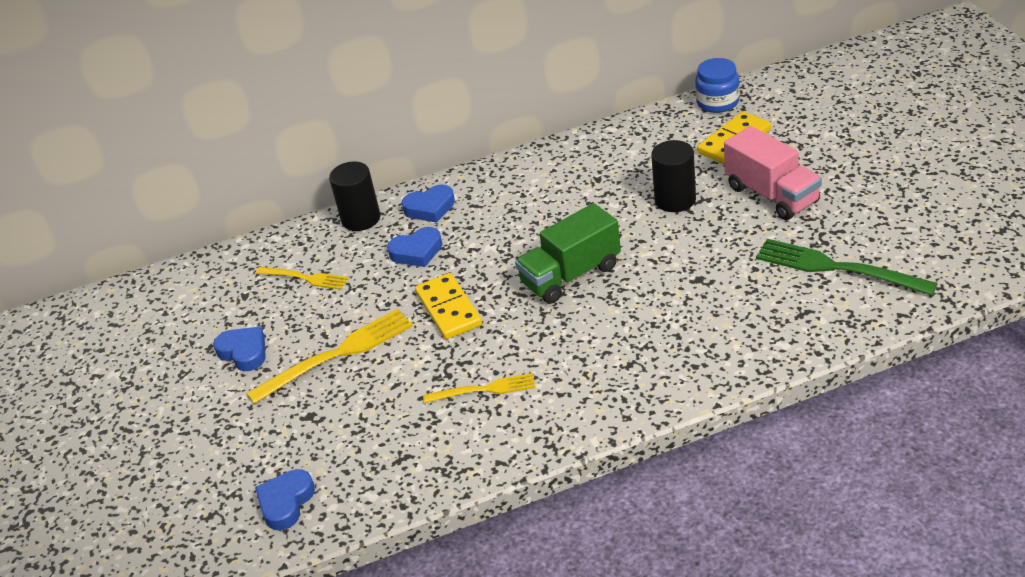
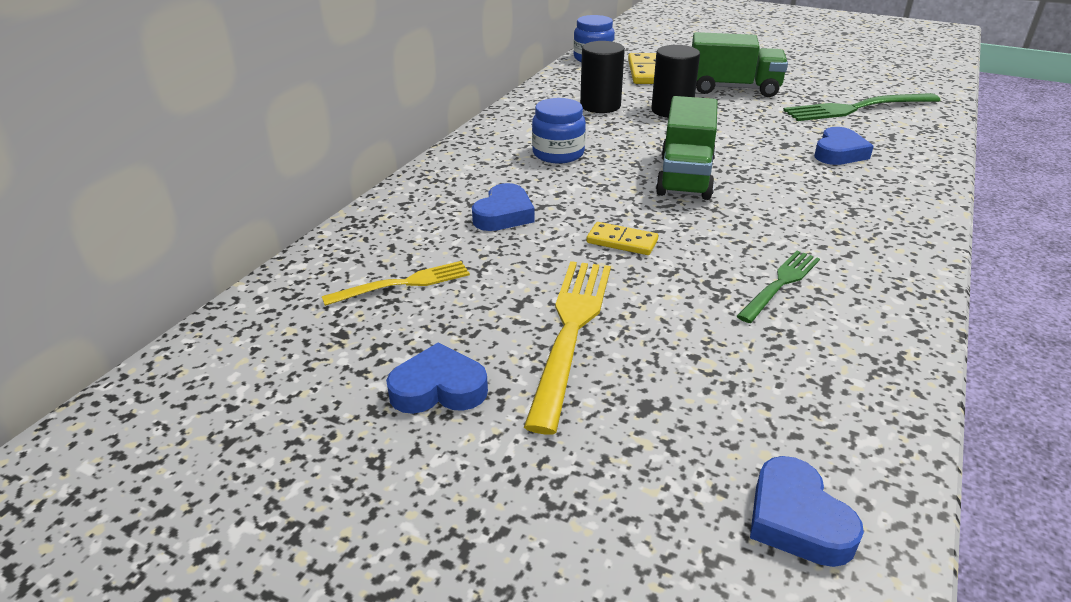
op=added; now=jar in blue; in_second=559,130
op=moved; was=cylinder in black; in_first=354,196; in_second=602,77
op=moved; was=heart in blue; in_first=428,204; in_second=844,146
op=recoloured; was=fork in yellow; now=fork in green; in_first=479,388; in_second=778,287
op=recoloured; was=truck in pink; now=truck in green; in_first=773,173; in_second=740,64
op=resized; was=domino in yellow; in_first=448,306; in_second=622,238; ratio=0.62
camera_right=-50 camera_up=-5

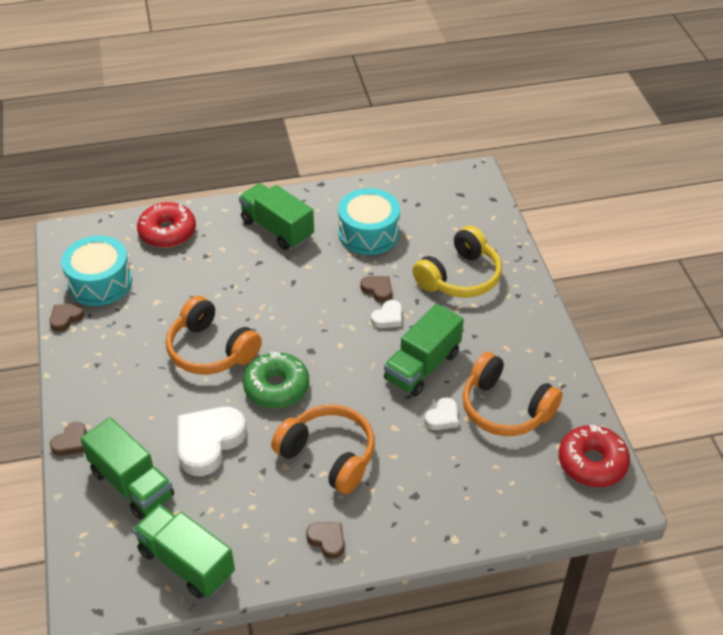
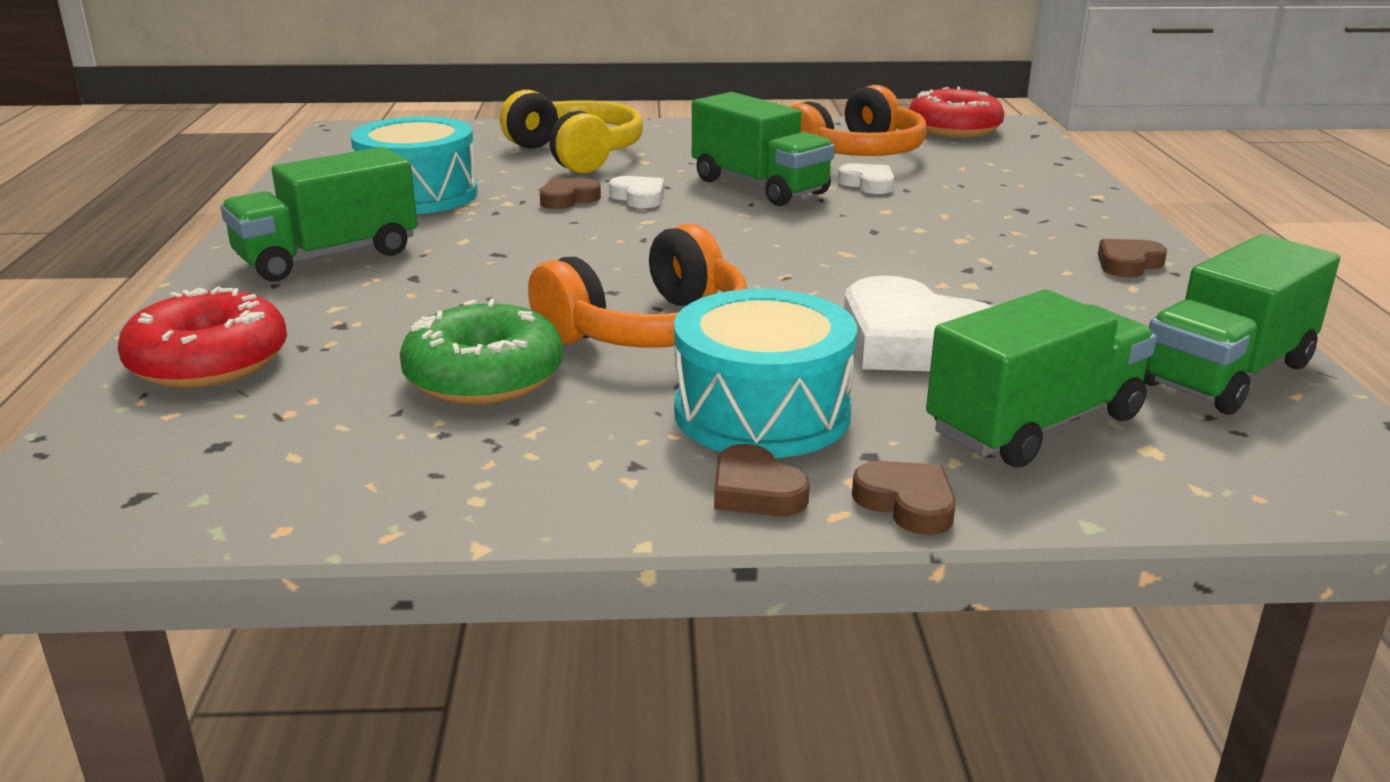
op=removed; was=headphones in orange; in_first=323,449
op=moved; was=heart in brown; in_first=67,317; in_second=762,480
op=moved; was=drum in turquoise; in_first=96,271; in_second=765,373
op=moved; was=donut in green; in_first=276,380; in_second=481,352
camera_right=-80 camera_up=-20

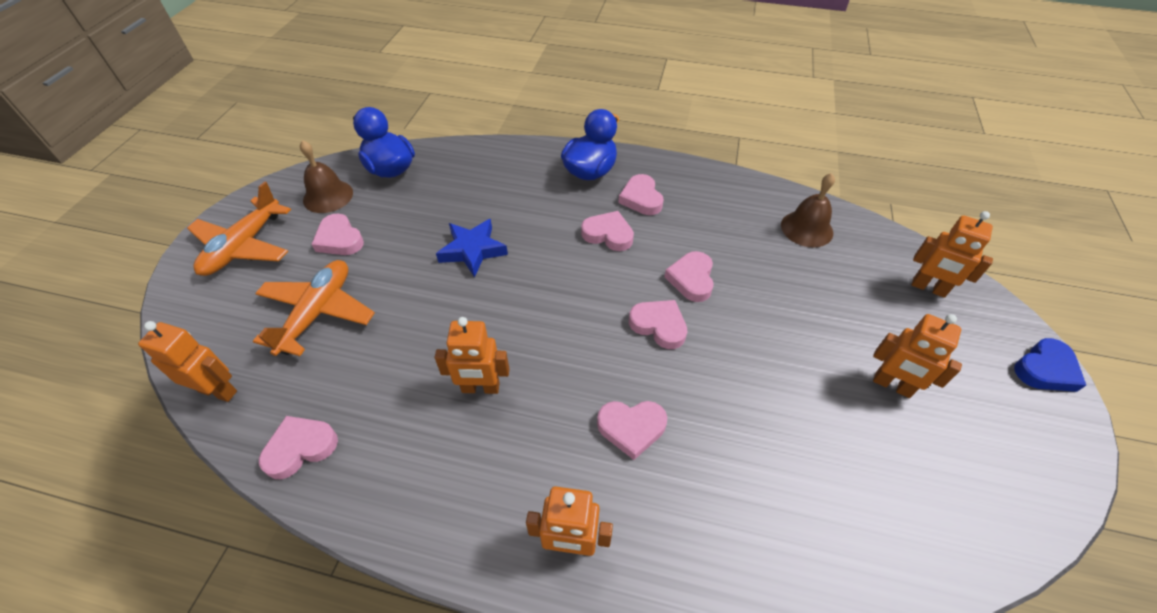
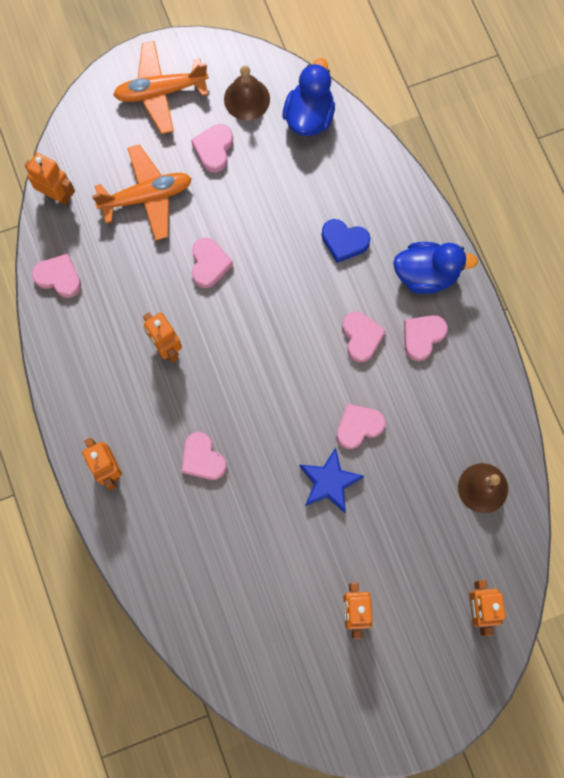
op=moved; was=star in blue; in_first=472,248; in_second=331,480
op=moved; was=heart in pink; in_first=658,324; in_second=212,262
op=moved; was=heart in blue; in_first=1050,365; in_second=345,241
op=turned; was=robot in orange; in_first=187,361; in_second=50,179; clockwise=-45
camera_right=55 camera_up=25

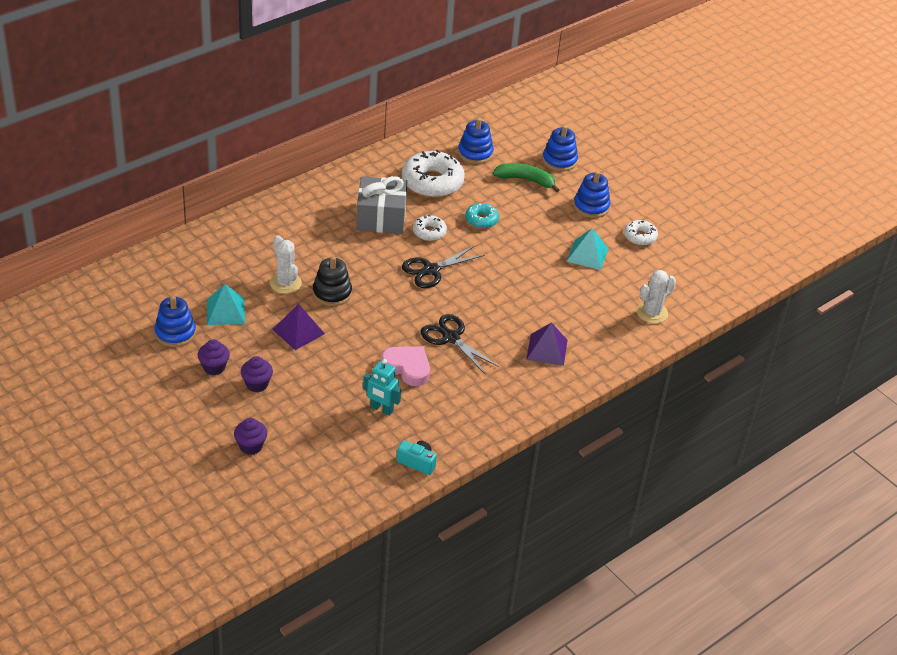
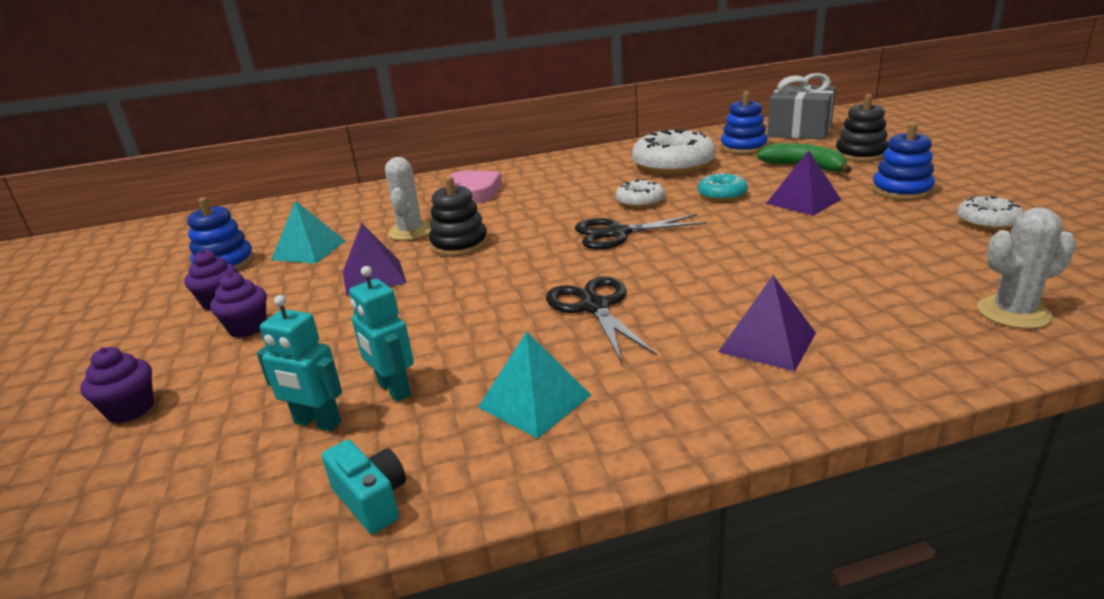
op=added; now=robot in turquoise; in_second=299,363
op=added; now=pyramid in purple; in_second=803,183
op=moved; was=gift in grey; in_first=381,205; in_second=801,106
op=moved; was=heart in pink; in_first=405,366; in_second=475,186
op=moved; was=pyramid in turquoise; in_first=588,249; in_second=534,384
op=recoloured; was=stacking toy in blue; now=stacking toy in black; in_first=560,148; in_second=862,128
camera_right=30 camera_up=-15

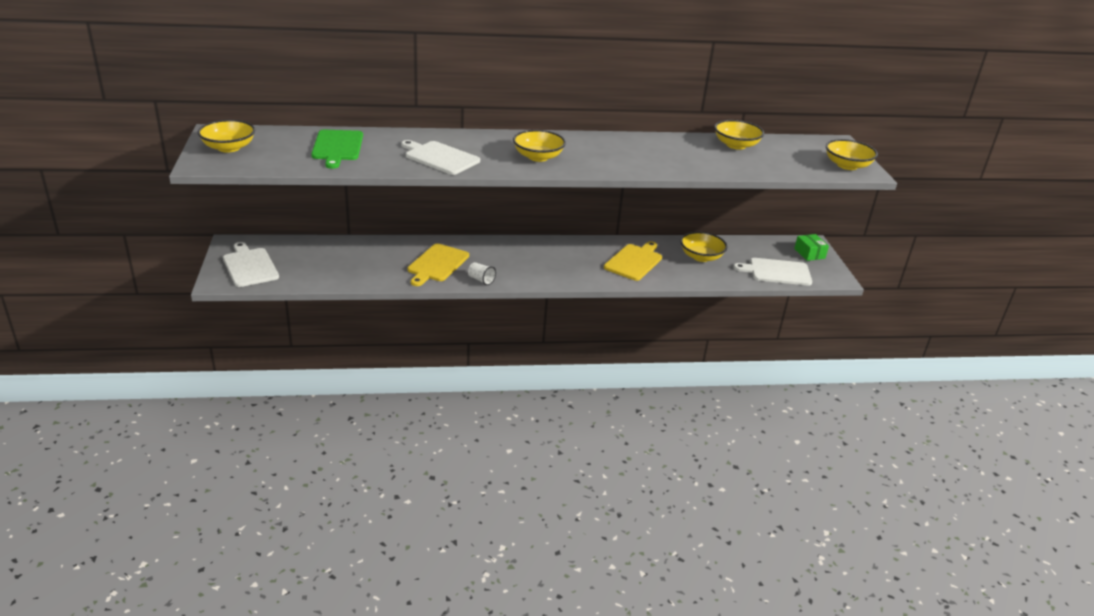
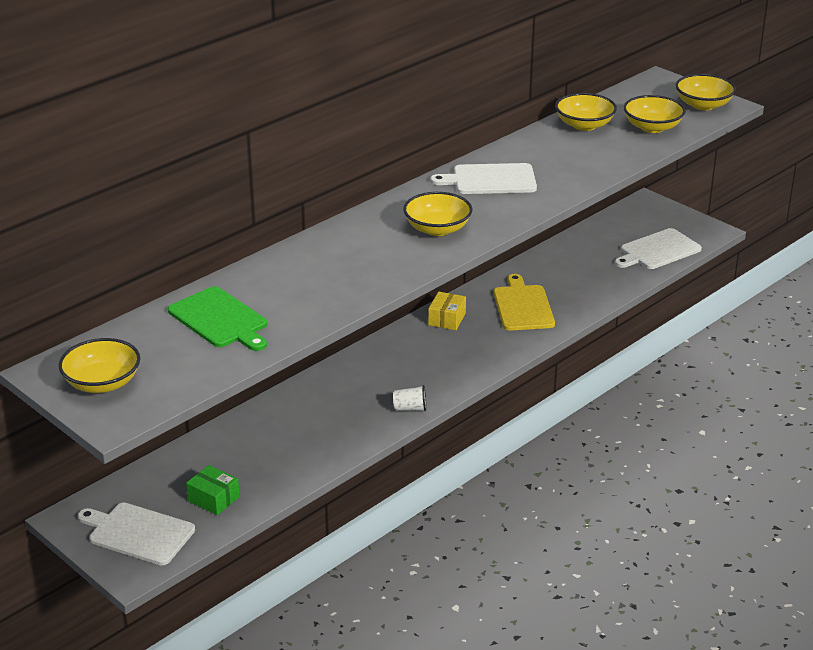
op=removed; was=cutting board in yellow; in_first=438,264
op=added; now=box in yellow; in_second=447,311
op=moved; was=cutting board in white; in_first=440,157; in_second=484,178
op=moved; was=bowl in yellow; in_first=703,247; in_second=654,114
op=moved; was=box in green; in_first=811,247; in_second=213,490
camera_right=-35 camera_up=0

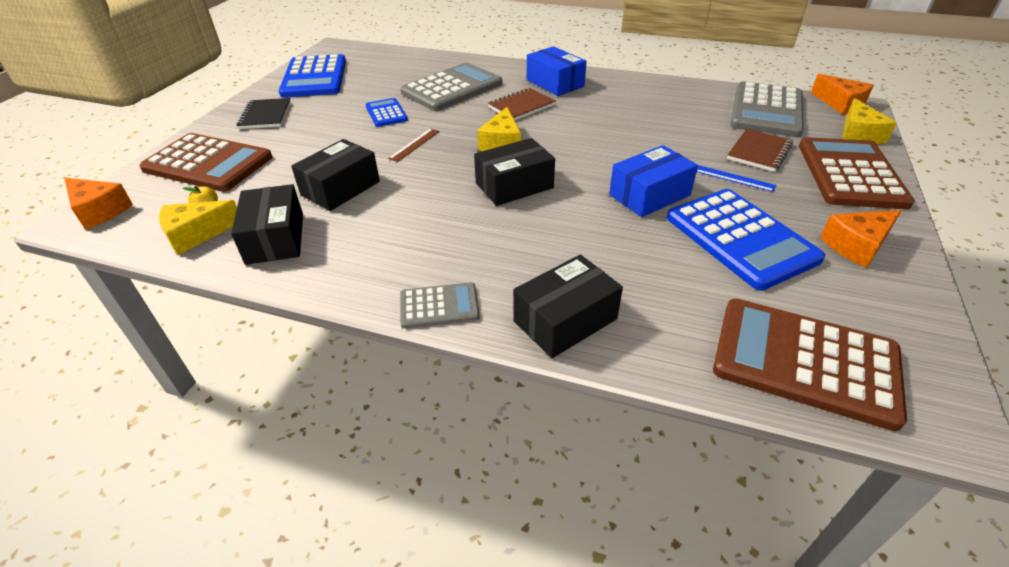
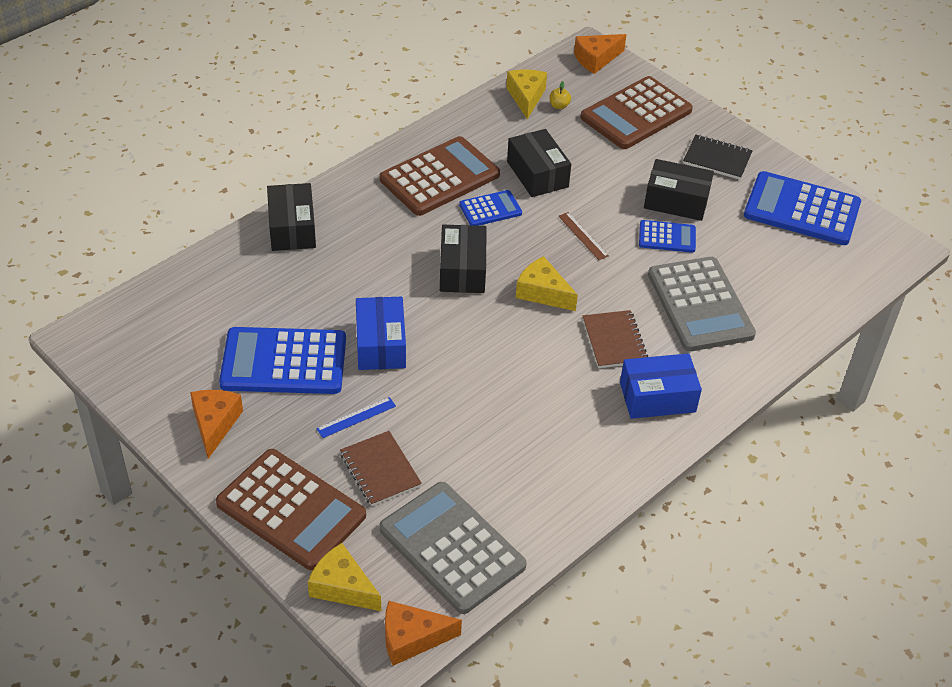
op=removed; was=calculator in grey; in_first=440,305
op=added; now=calculator in blue; in_second=490,208
op=moved; was=box in black; in_first=267,224; in_second=679,190
op=moved; was=calculator in brown; in_first=810,365; in_second=440,176
camera_right=115 camera_up=5

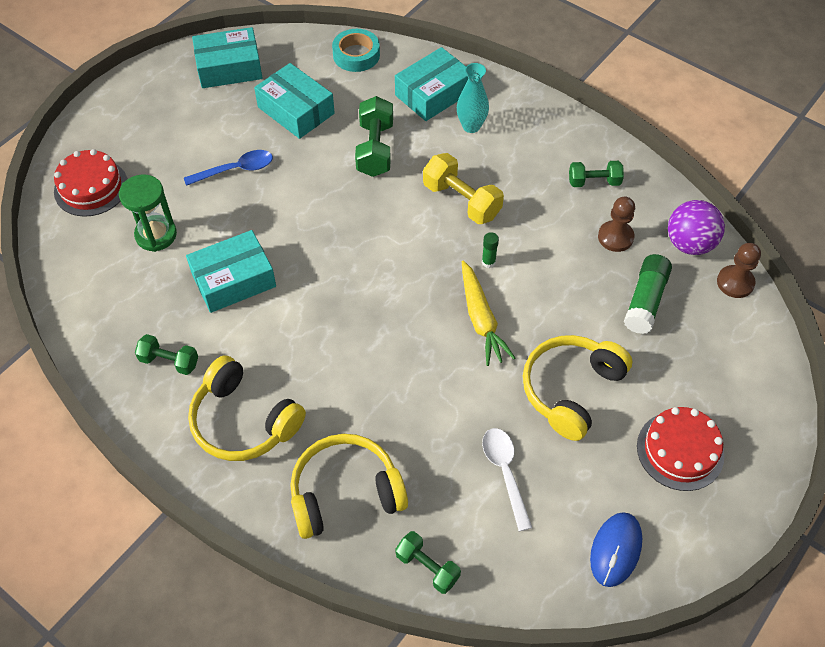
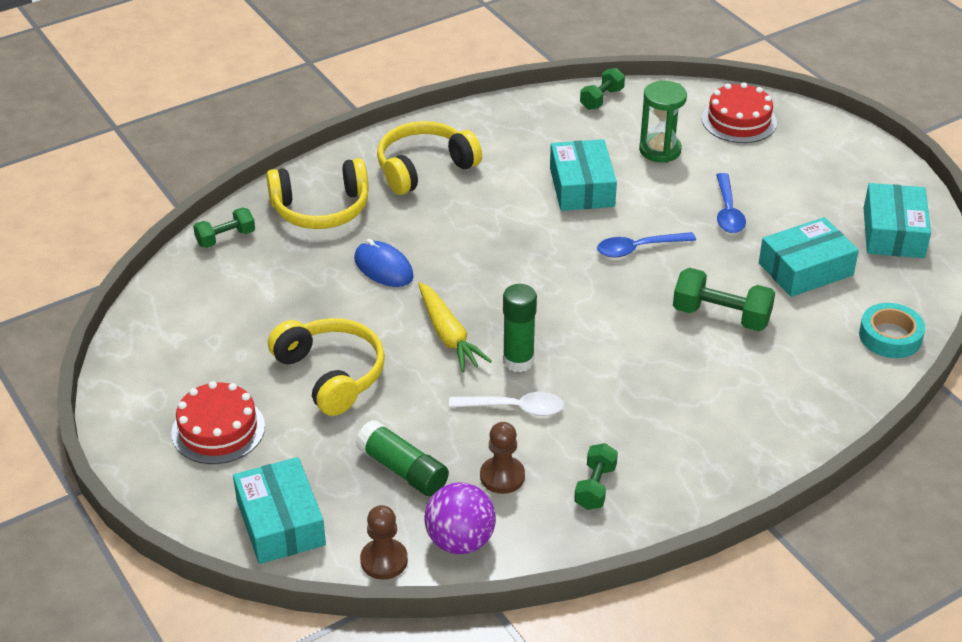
op=removed; was=dumbbell in yellow; in_first=463,188
op=removed; was=vase in turquoise; in_first=473,98
op=added; now=spoon in blue; in_second=646,245
op=moved; was=dumbbell in green; in_first=166,354; in_second=602,89
op=moved; was=box in turquoise; in_first=431,84; in_second=279,510
op=moved; was=spoon in white; in_first=507,479; in_second=506,404
op=moved; was=mouse in blue; in_first=616,549; in_second=384,263
op=turned; was=headphones in yellow; in_first=349,486; in_second=317,193; clockwise=75
op=turned; was=carrot in yellow; in_first=488,313; in_second=455,327; clockwise=-120
op=resized; was=glue stick in green; in_first=490,250; in_second=520,328; ratio=1.93
camera_right=110 camera_up=-15

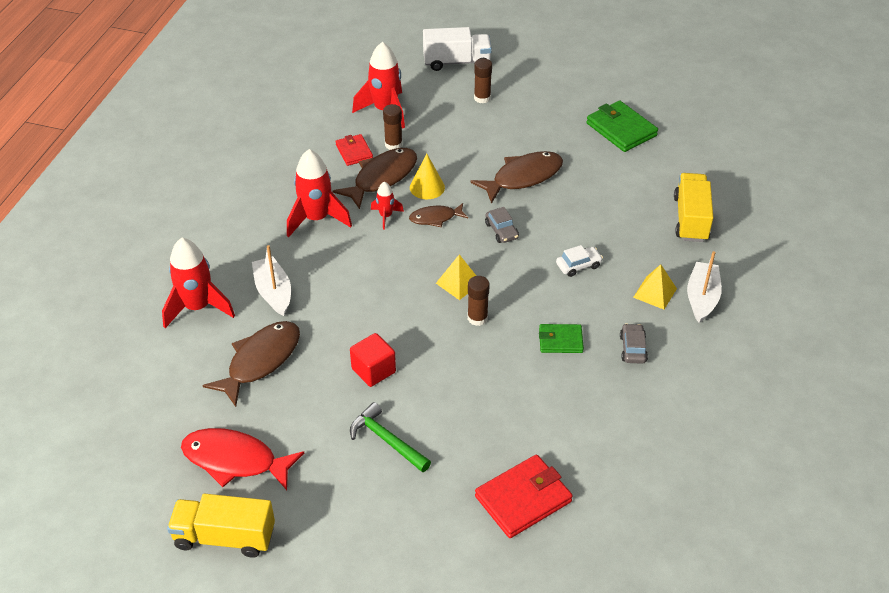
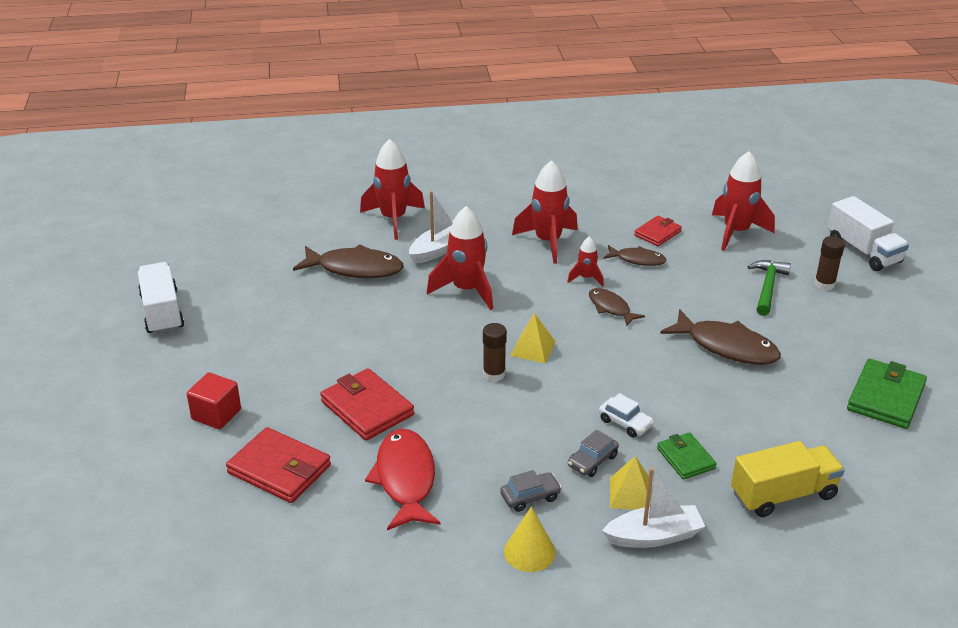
op=removed; was=glue stick in brown; in_first=392,127
op=added; now=wallet in red; in_second=367,404
op=added; now=rocket in red; in_second=460,258
op=moved; was=fish in red; in_first=242,459; in_second=403,479
op=moved; was=cube in red; in_first=373,360; in_second=214,400
op=moved; was=hammer in green; in_first=390,437; in_second=769,288
op=moved; was=cone in yellow; in_first=427,176; in_second=530,539
op=moved; was=car in grey; in_first=502,225; in_second=593,453
op=moved; was=wallet in green; in_first=561,338; in_second=687,456
op=recoloured; was=truck in yellow; now=truck in white; in_first=221,526; in_second=161,298
op=resized; was=fish in brown; in_first=375,178; in_second=635,255; ratio=0.58
camera_right=65 camera_up=-10

